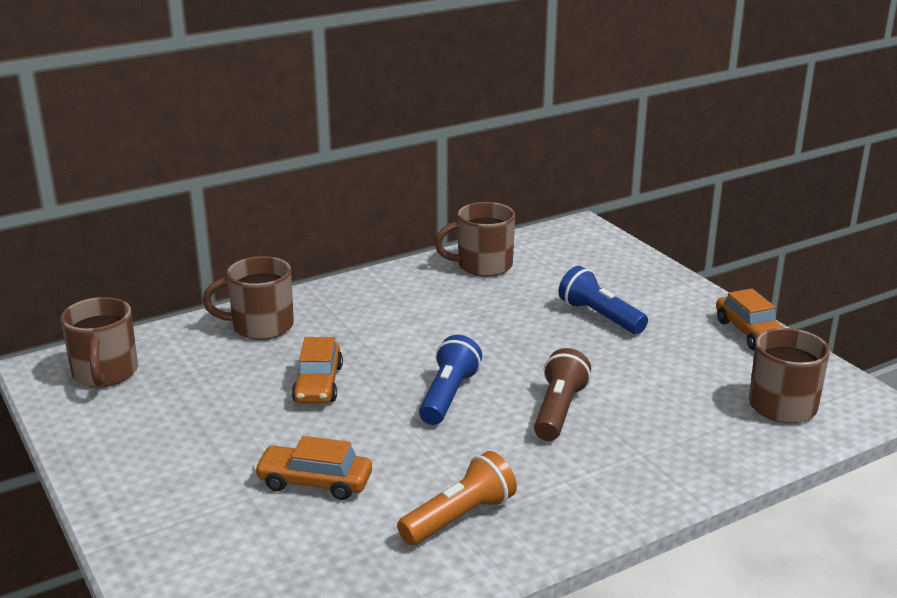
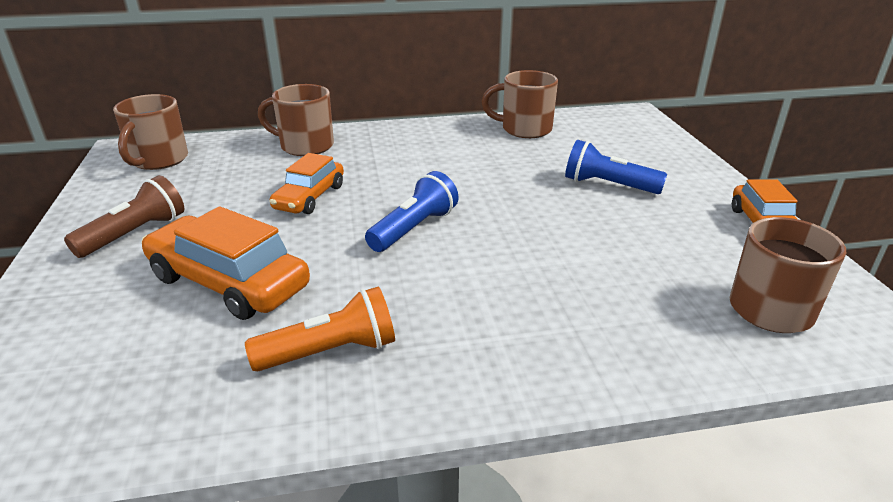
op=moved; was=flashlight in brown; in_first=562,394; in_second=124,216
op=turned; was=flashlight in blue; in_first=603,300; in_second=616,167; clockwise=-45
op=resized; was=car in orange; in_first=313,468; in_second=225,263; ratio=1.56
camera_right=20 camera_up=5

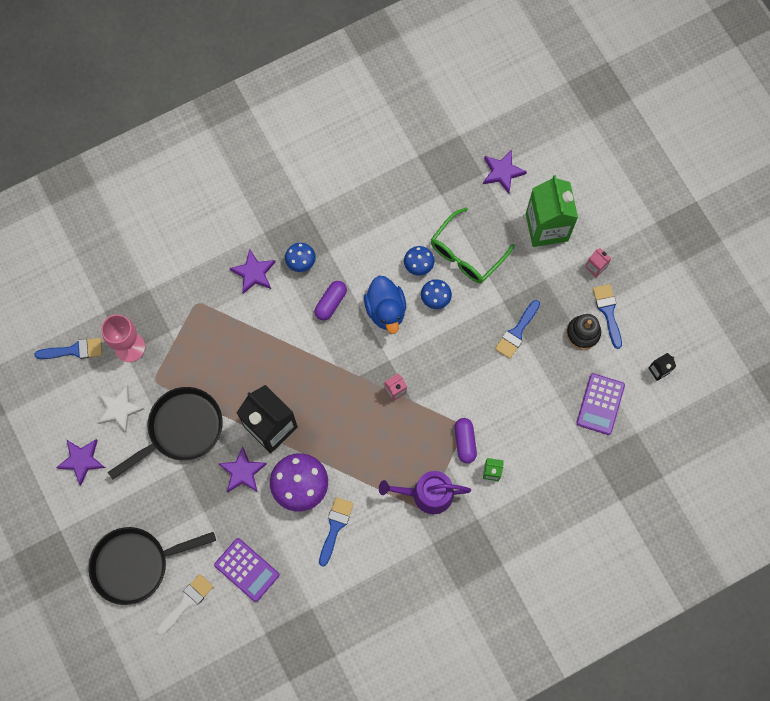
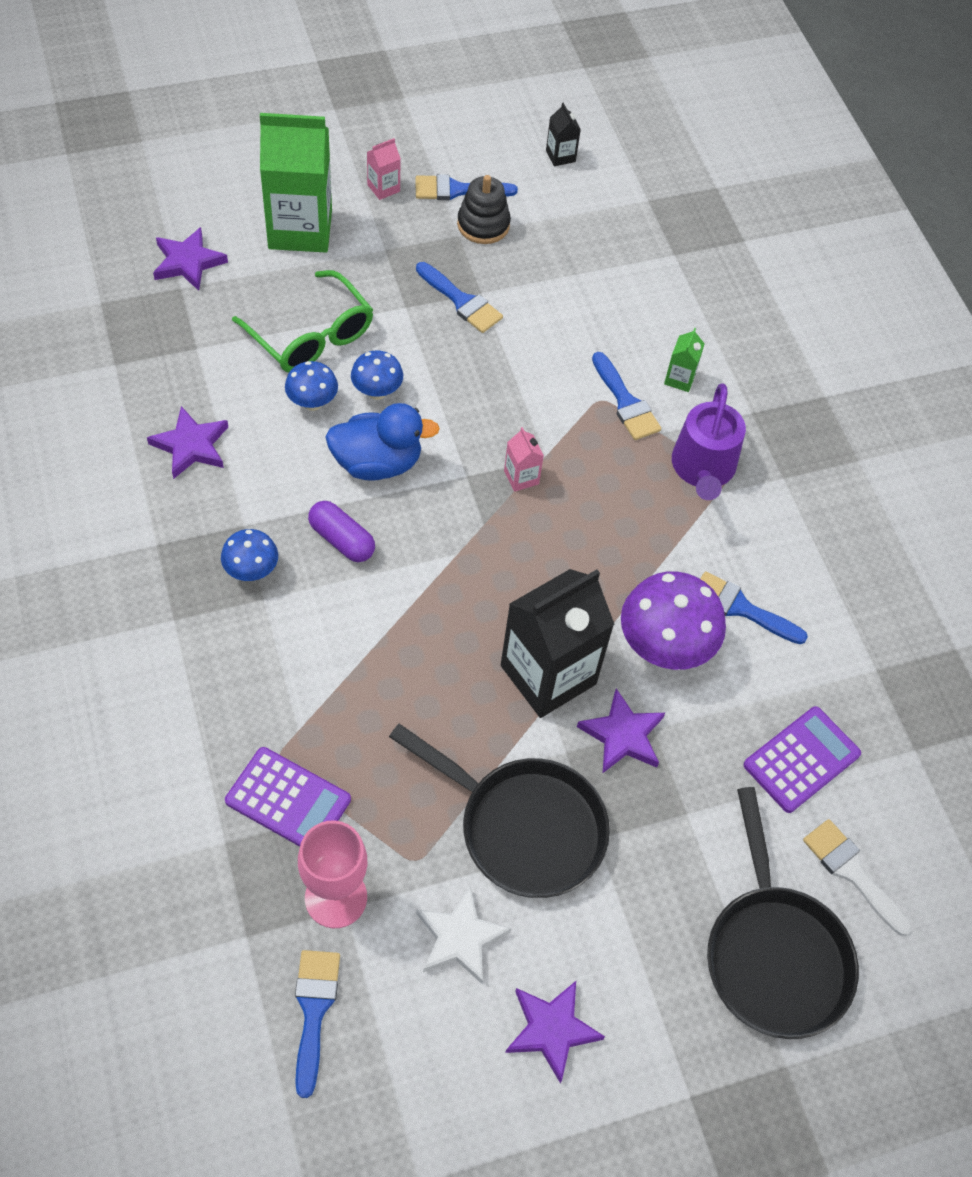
op=moved; was=star in purple; in_first=252,271; in_second=187,442
op=moved; was=calculator in purple; in_first=601,404; in_second=288,797
op=replaced; was=capsule in purple; now=brush in blue; in_first=466,440; in_second=626,396
op=turned; was=pan in black; in_first=165,433; in_second=499,811; clockwise=150
camera_right=-85 camera_up=-15

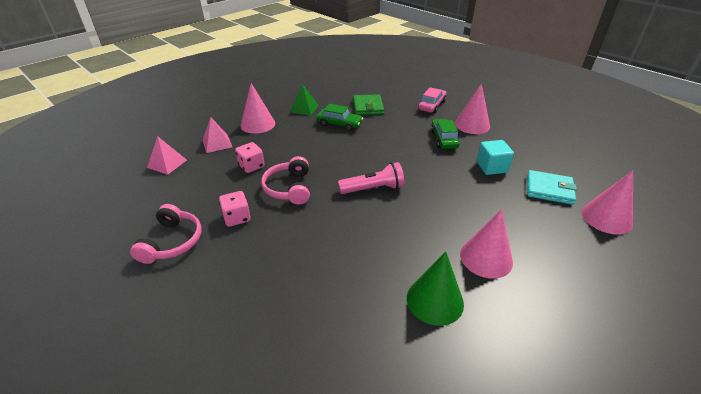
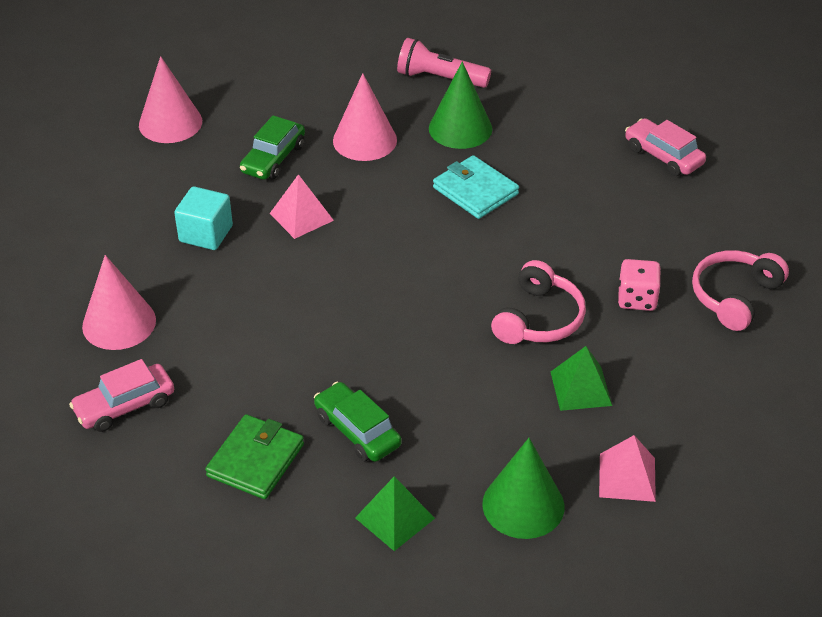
op=added; now=car in pink; in_second=665,147
op=moved; was=pyramid in pink; in_first=167,155; in_second=302,206
op=moved; was=flashlight in pink; in_first=371,178; in_second=444,63
op=moved; was=car in green; in_first=445,134; in_second=272,147
op=moved; was=wallet in turquoise; in_first=552,187; in_second=476,187
op=replaced; was=dice in pink; now=pyramid in green; in_first=250,157; in_second=581,378
op=recoloured; was=cone in pink; now=cone in green; in_first=257,108; in_second=523,488
camera_right=-150 camera_up=5

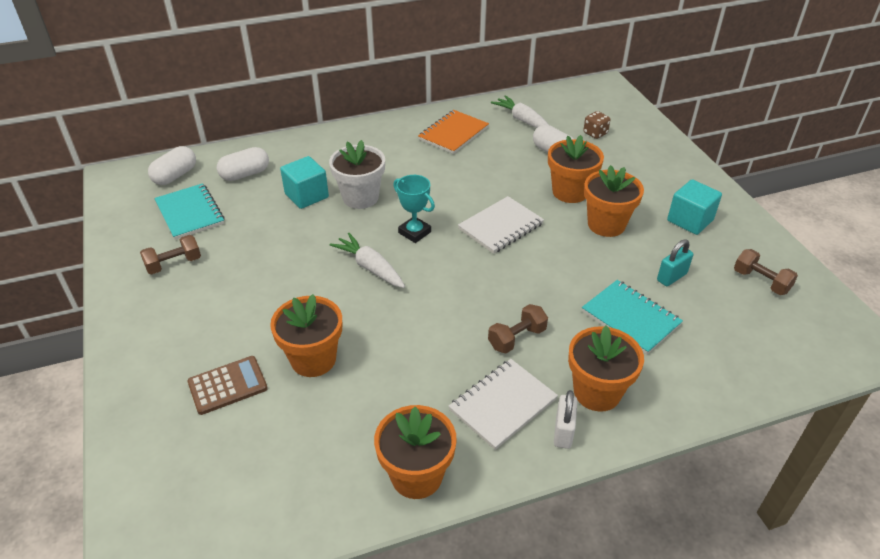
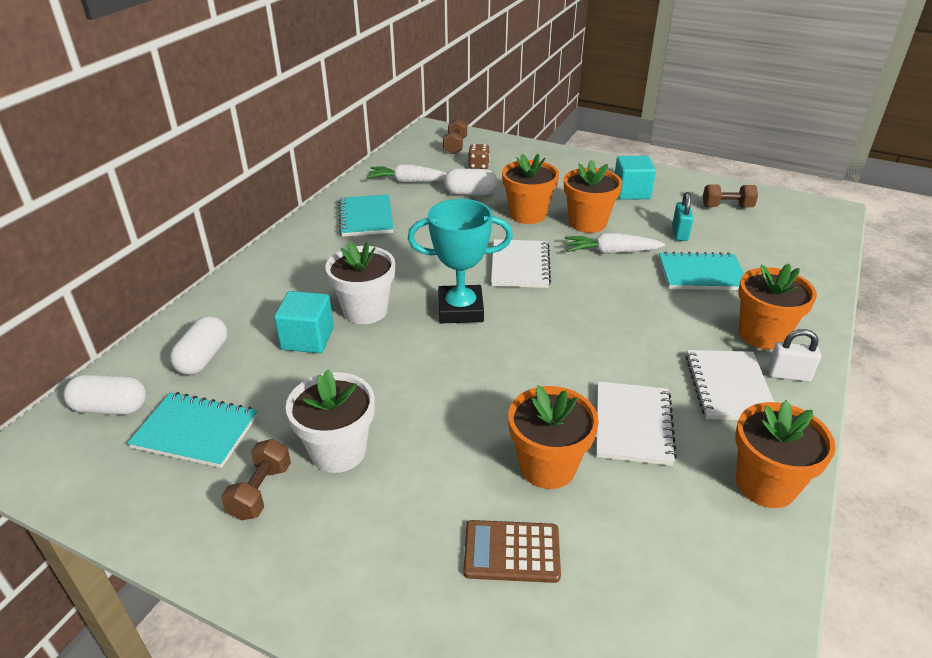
op=added; now=flower pot in white; in_second=330,421
op=added; now=notebook in white; in_second=636,423
op=moved; was=carrot in white; in_first=367,260; in_second=615,243
op=moved; was=dumbbell in brown; in_first=518,328; in_second=455,136
op=recoloured; was=notebook in orange; now=notebook in turquoise; in_first=453,132; in_second=366,215
op=turned; was=capsule in white; in_first=172,165; in_second=104,394; clockwise=-75
op=turned; was=calculator in brown; in_first=227,385; in_second=512,551; clockwise=-105
op=turned; was=padlock in white; in_first=565,419; in_second=794,355; clockwise=-45
op=resized; was=trophy in turquoise; in_first=414,209; in_second=460,261; ratio=1.57
camera_right=-45 camera_up=-5

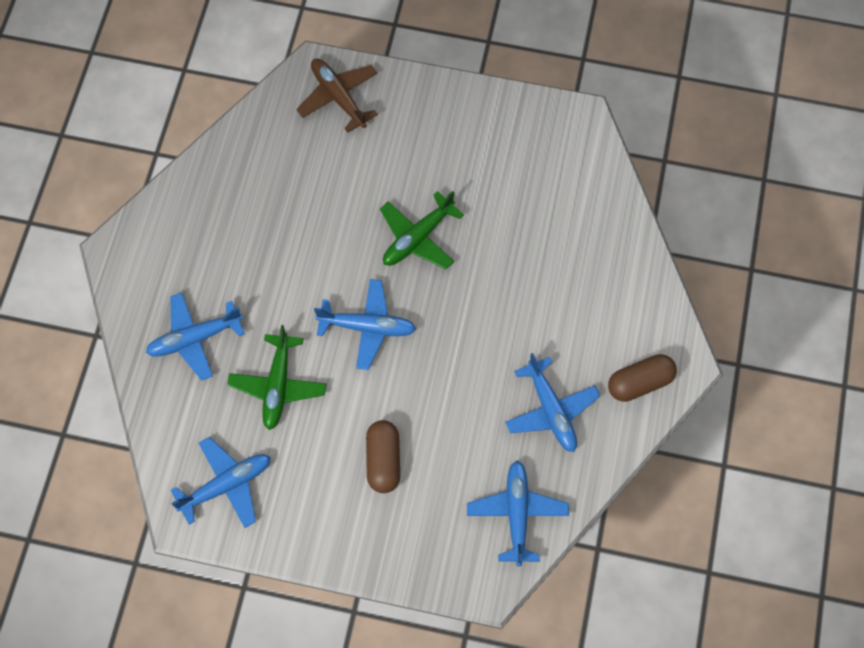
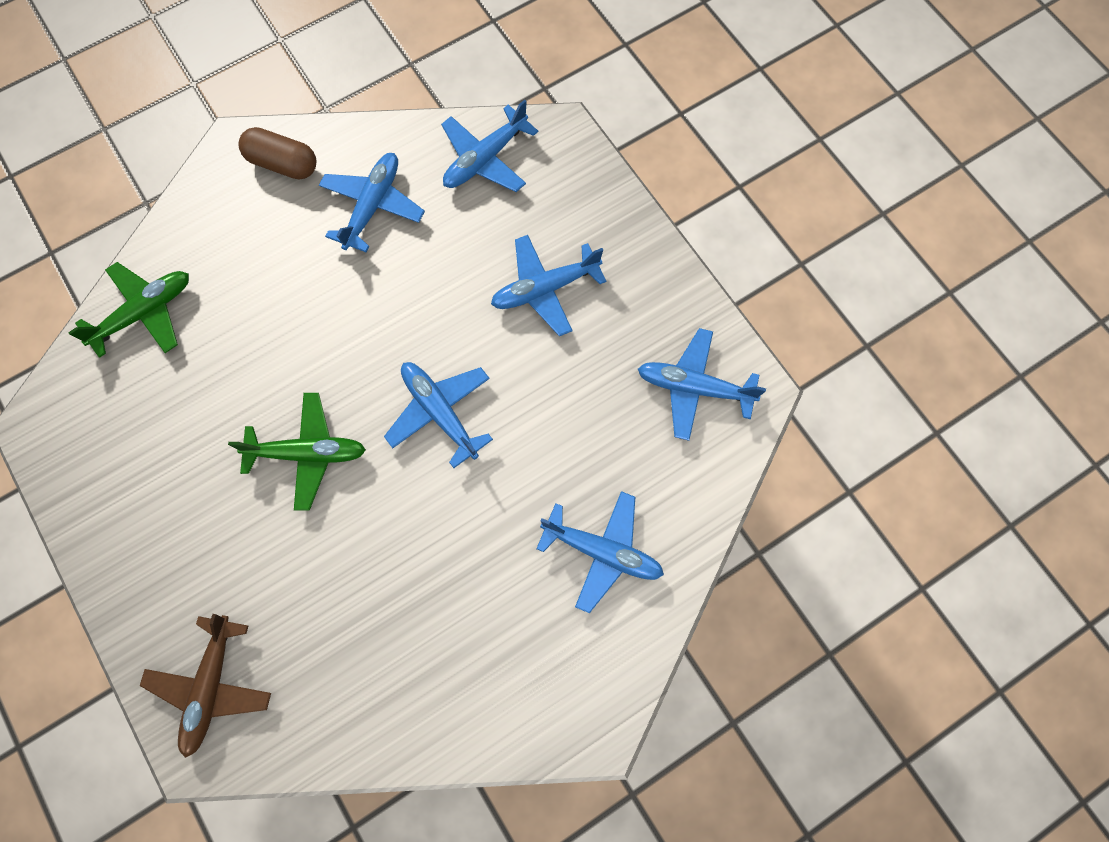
op=moved; was=plane in green; in_first=276,377; in_second=128,310
op=replaced; was=capsule in brown; now=plane in blue; in_first=383,456; in_second=549,285
camera_right=-135 camera_up=5

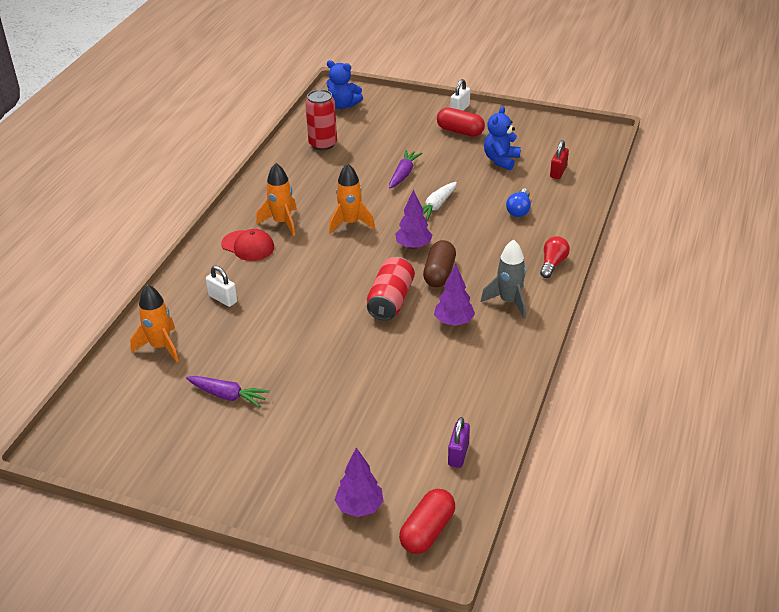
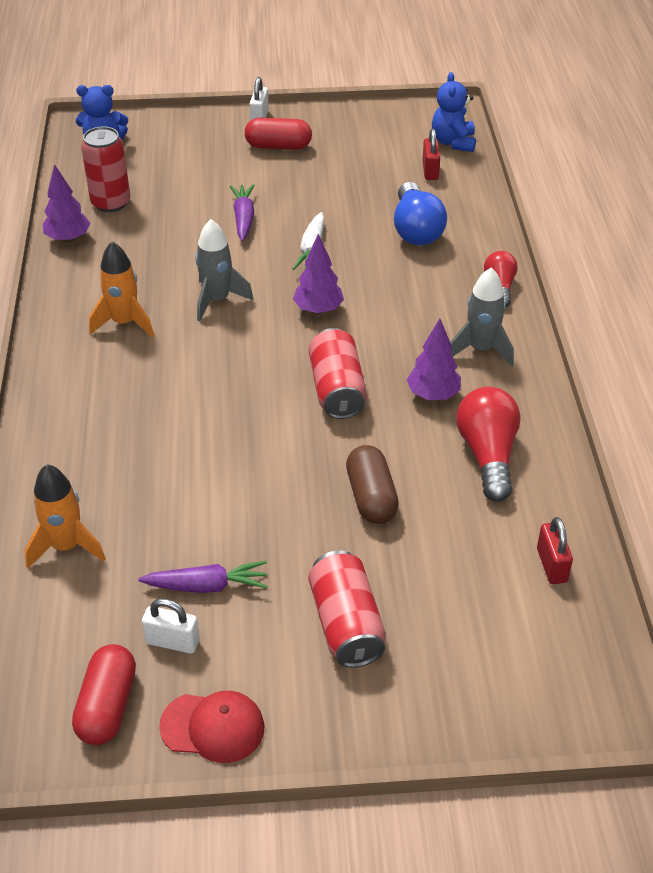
op=added; now=can in red; in_second=347,609
op=added; now=light bulb in red; in_second=488,444
op=moved; was=padlock in white; in_first=221,286; in_second=171,626
op=moved; was=cap in red; in_first=247,245; in_second=211,727
op=moved; was=tree in purple; in_first=359,482; in_second=66,203
op=moved; was=capsule in red; in_first=427,521; in_second=104,694
op=moved; was=capsule in brown; in_first=439,263; in_second=372,484
op=moved; was=teddy bear in blue; in_first=502,138; in_second=454,112
op=recoloured; was=rocket in orange; now=rocket in grey; in_first=352,198; in_second=224,270
op=recoloured; was=padlock in purple; now=padlock in red; in_first=459,442; in_second=555,550
op=resized; was=light bulb in blue; in_first=518,203; in_second=420,213; ratio=1.64
camera_right=-25 camera_up=5

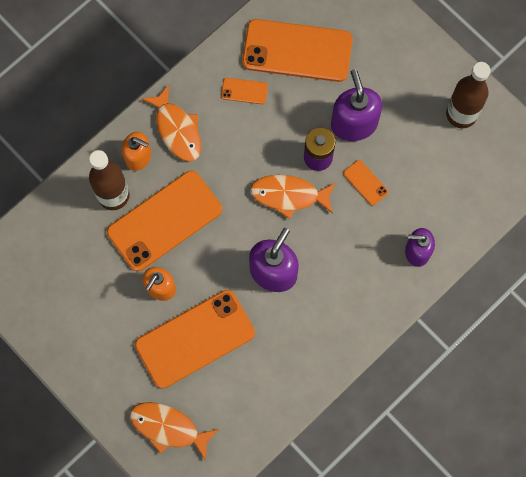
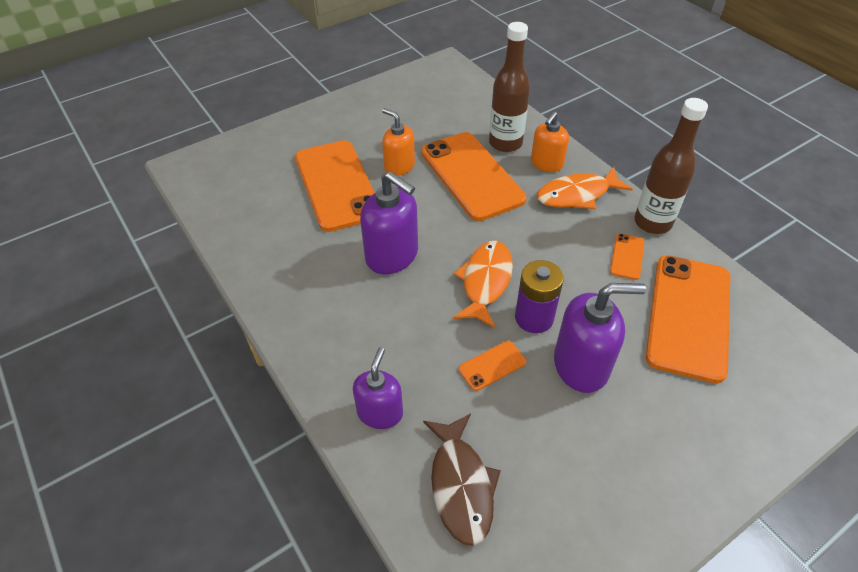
op=removed; was=fish in orange; in_first=174,431
op=added; now=fish in brown; in_second=462,479
op=moved; was=bottle in brown; in_first=468,95; in_second=671,166
camera_right=100 camera_up=-25

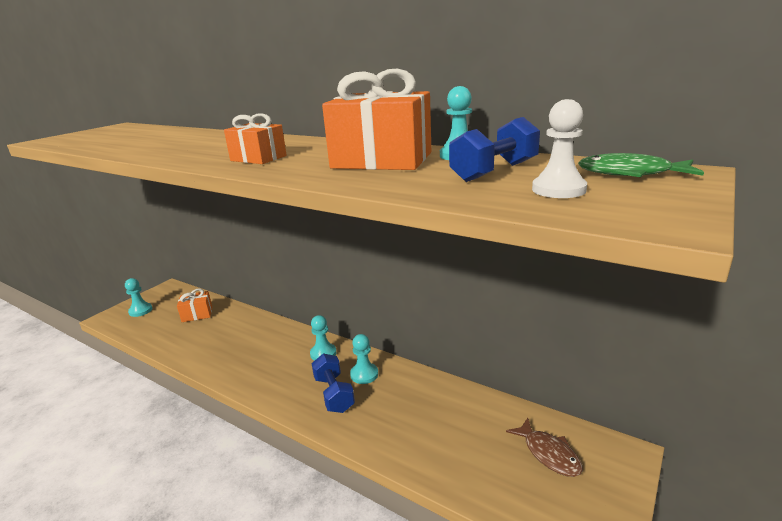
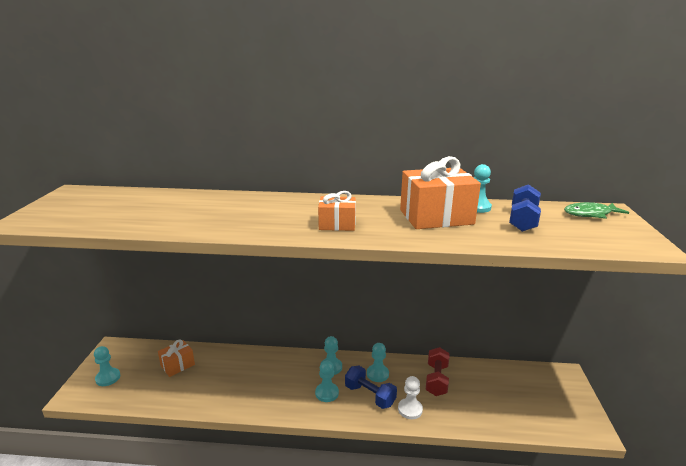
op=removed; was=fish in brown; in_first=544,447
op=added; now=pawn in turquoise; in_second=327,381
op=added; now=dumbbell in red; in_second=437,371
op=moved; was=pawn in white; in_first=559,148; in_second=410,397
camera_right=-30 camera_up=0

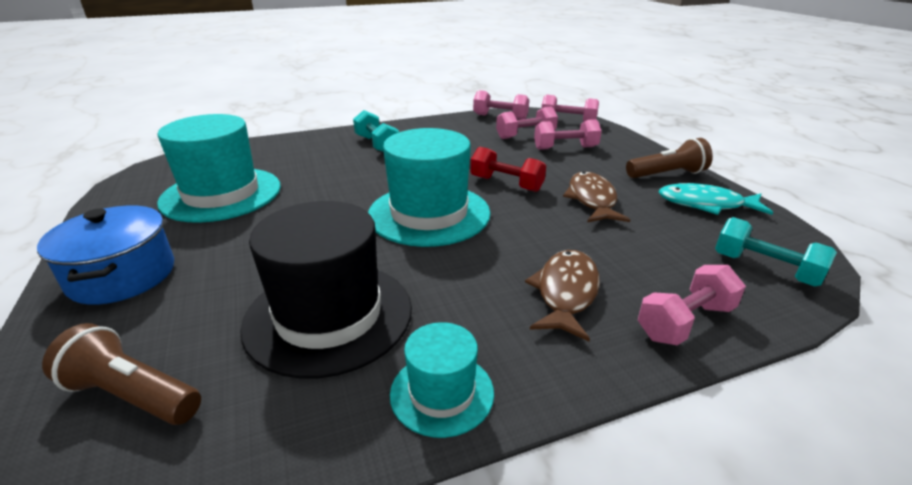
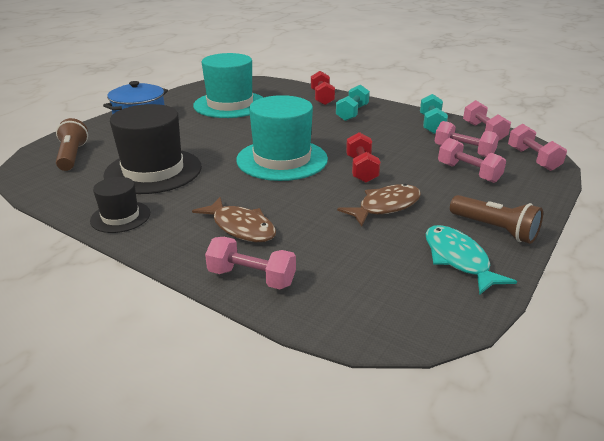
op=added; now=dumbbell in red; in_second=323,88
op=moved; was=dumbbell in turquoise; in_first=776,252; in_second=434,114
op=recoloured; was=hat in turquoise; now=hat in black; in_first=442,380; in_second=120,205
op=turned; was=fish in brown; in_first=562,295; in_second=234,219; clockwise=60
camera_right=55 camera_up=0

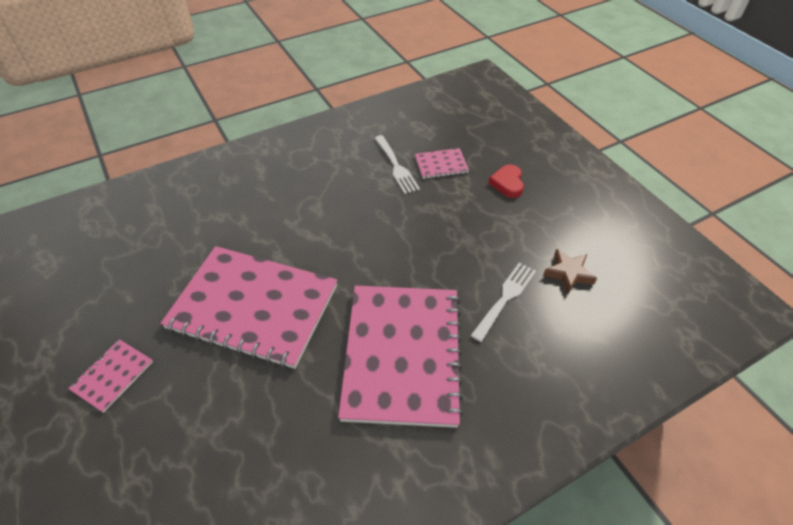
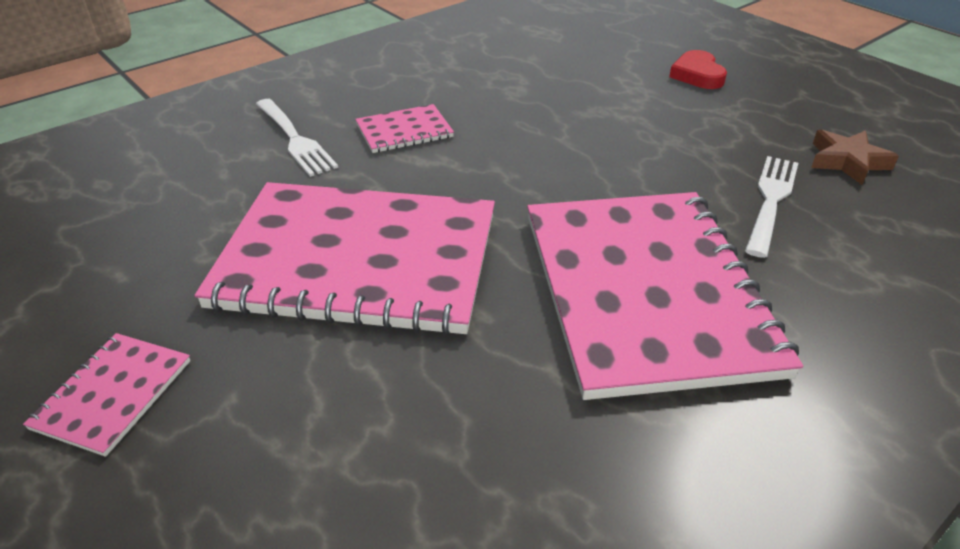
op=moved; was=fork in white; in_first=397,164; in_second=297,138
op=moved; was=notebook in pink; in_first=442,163; in_second=404,128
camera_right=-10 camera_up=-10

